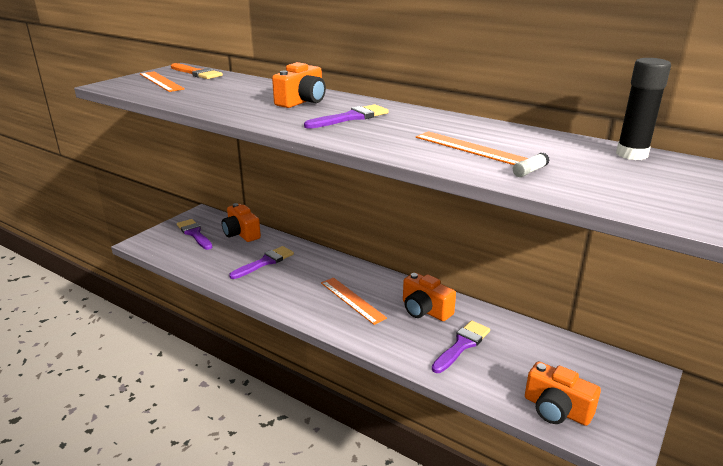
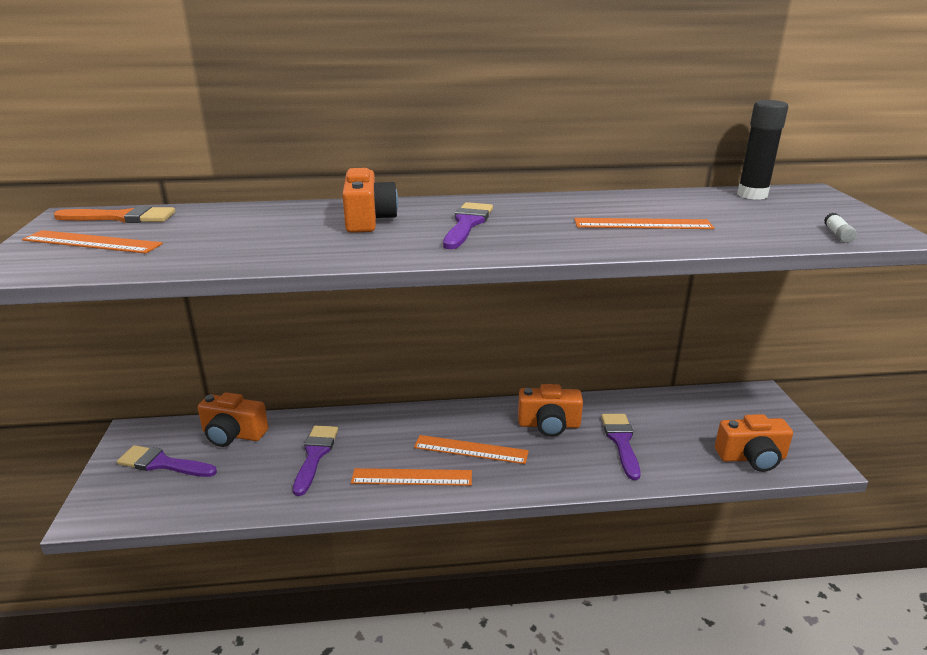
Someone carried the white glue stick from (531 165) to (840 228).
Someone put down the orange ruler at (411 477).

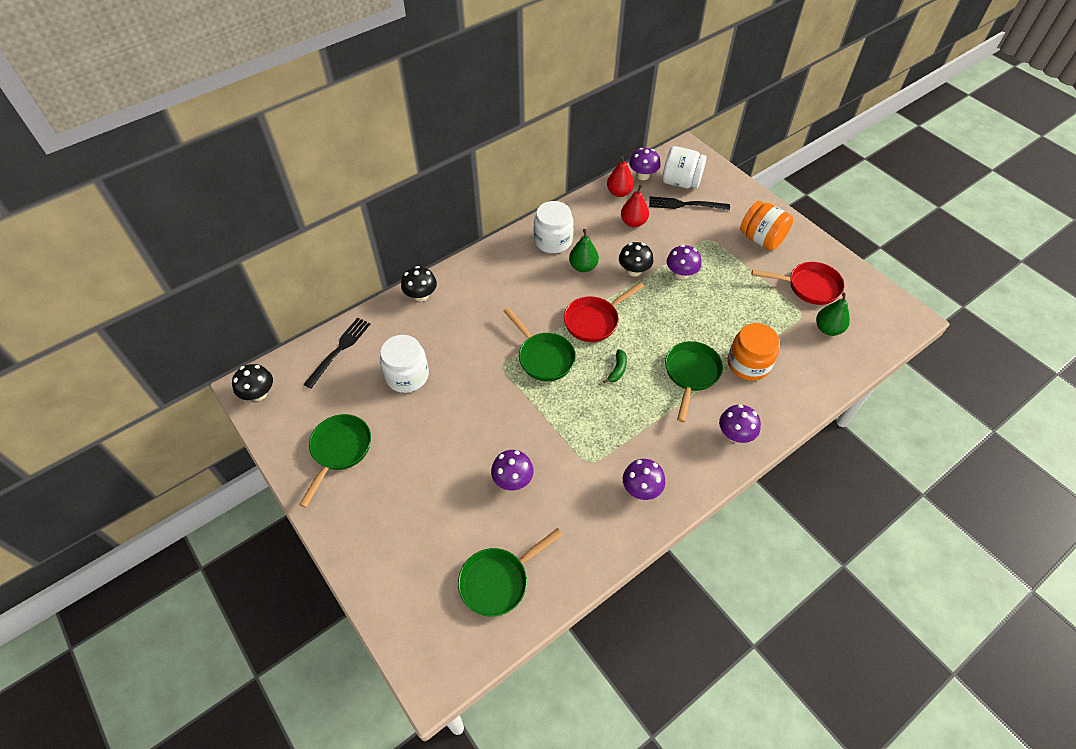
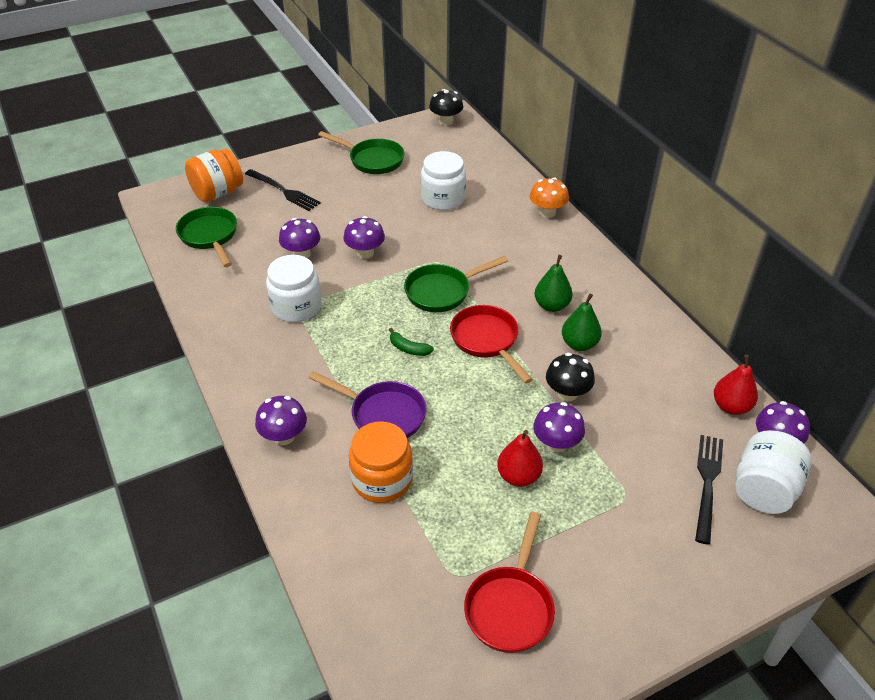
Someone carried the black fork from (336 353) to (283 190).
Someone repainted the black mushroom at (419 284), which became the orange mushroom at (549 197).
Someone carried the white jar from (554 227) to (293 288).
Someone carried the red pear from (635 205) to (520 458).
Someone carried the purple mushroom from (644 479) to (364 237).
Someone repainted the green pan at (694 381), which became the purple pan at (367 404).
Someone carried the orange jar from (766 226) to (214 175).
Someone carried the green pear from (833 314) to (554 283).

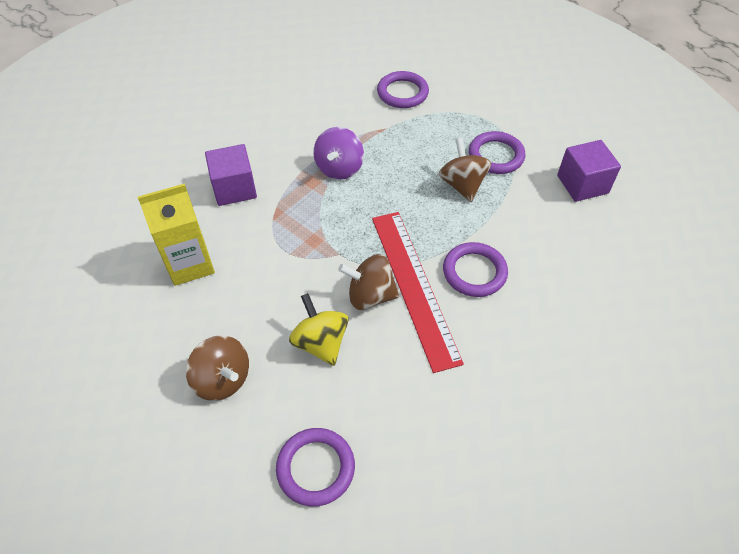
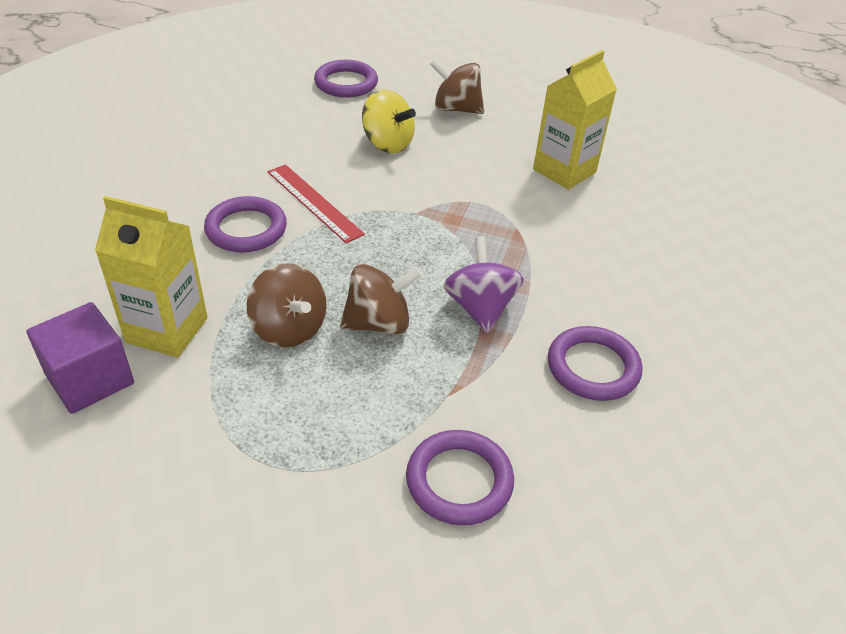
Someone took away the purple cube at (231 175).
Someone carried the brown spinning top from (369 282) to (381 299).
Someone scaled the red ruler at (418 292) by 0.63.
Someone carried the purple ring from (497 152) to (595 363).
Someone put down the yellow carton at (151 277).

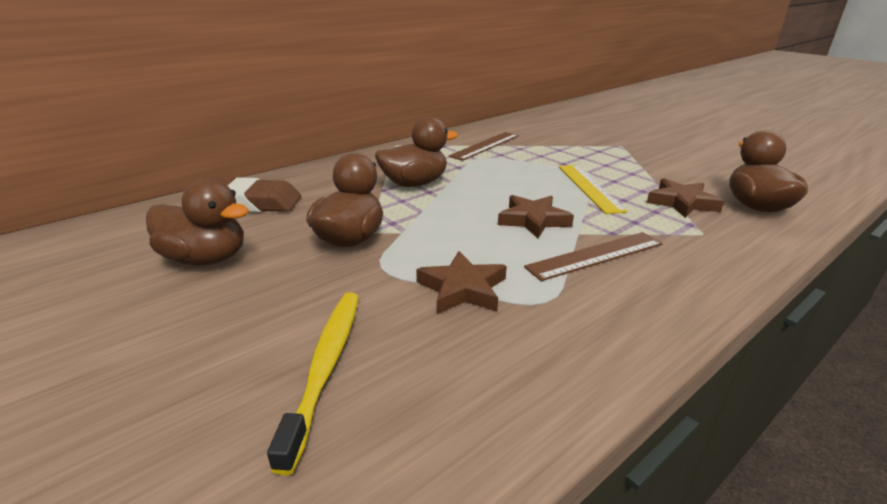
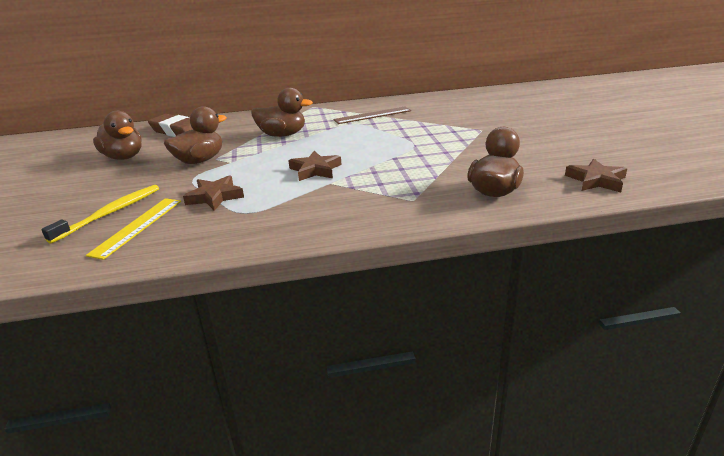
Someone took away the brown ruler at (593 256).
Someone carried the yellow ruler from (593 189) to (133 229).
Someone carried the brown star from (685 198) to (596 175).

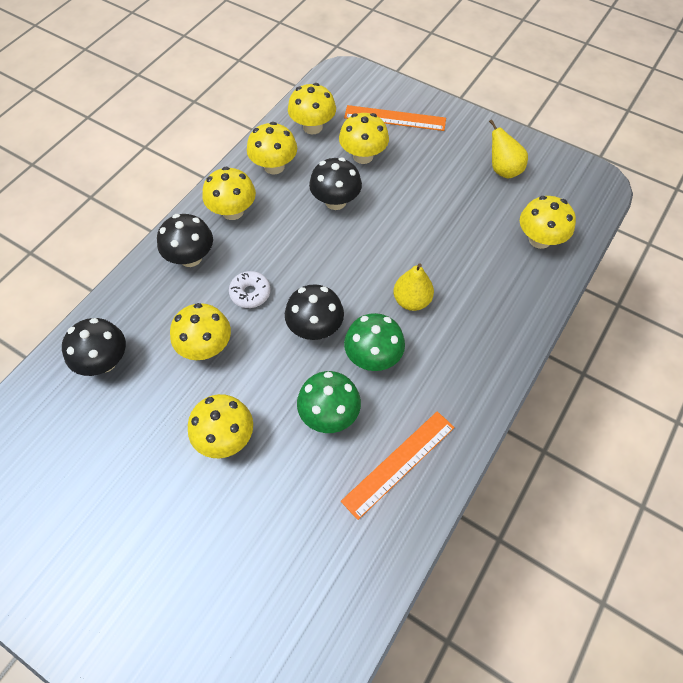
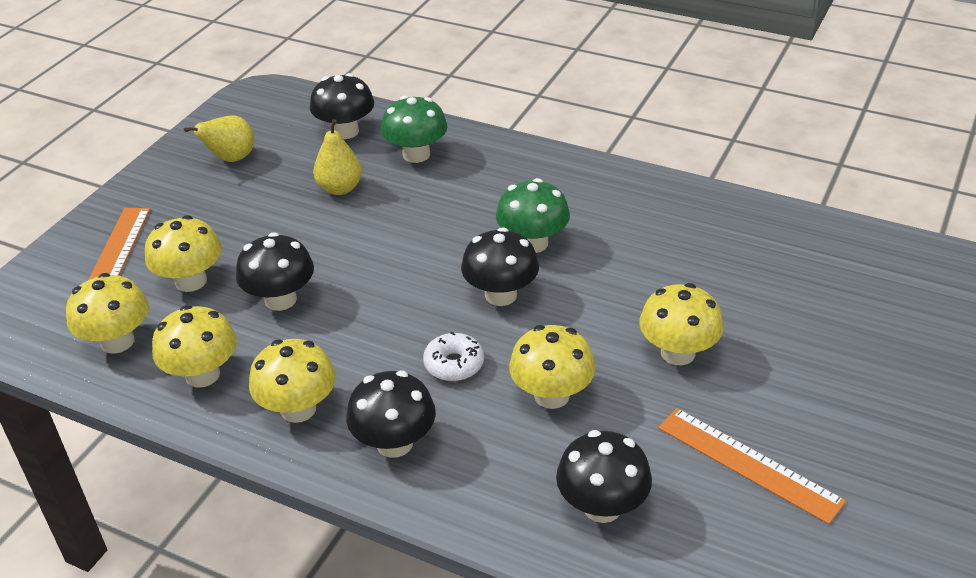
Someone carried the green mushroom from (329 402) to (414 129).
Someone carried the orange ruler from (398 465) to (752 466).
Someone carried the yellow pear from (413 287) to (337 157).
Someone repainted the yellow mushroom at (548 222), which became the black mushroom at (342 106).

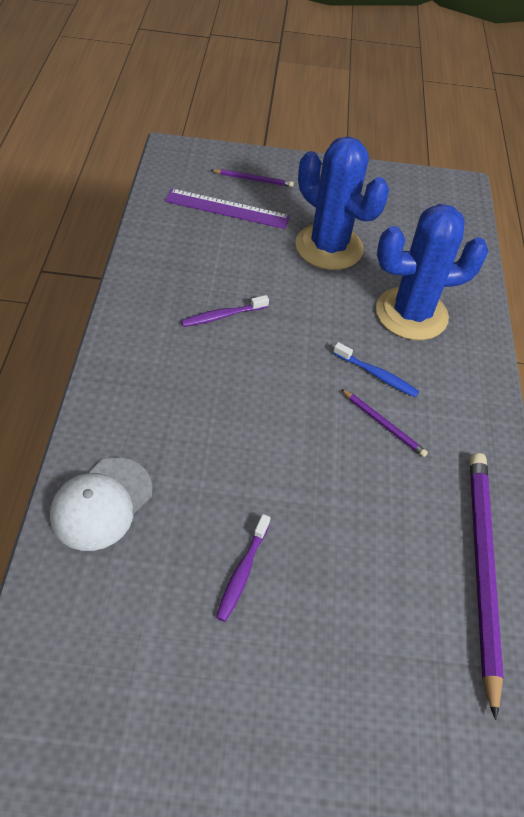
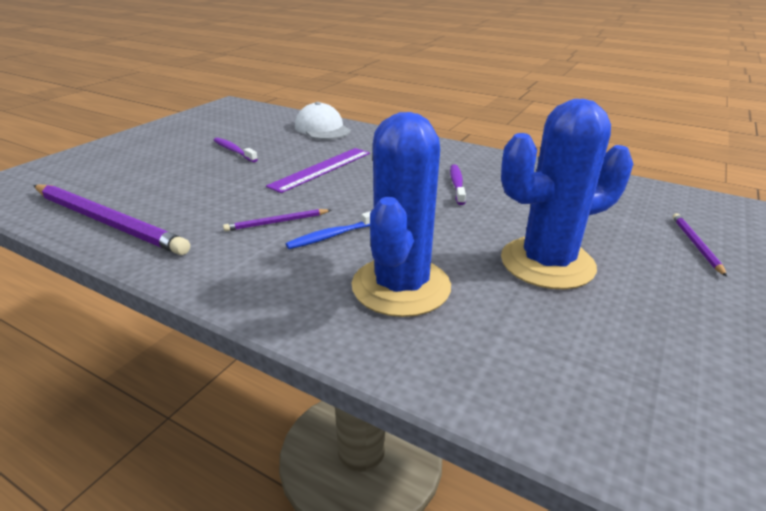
Someone carried the purple ruler from (227 208) to (318 170).
Someone rotated the purple pencil at (252 178) by 150 degrees clockwise.

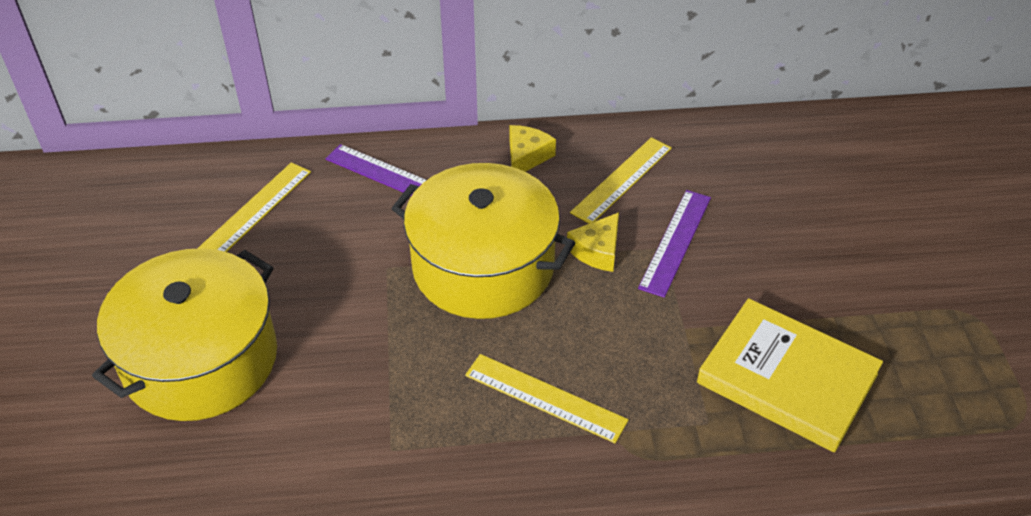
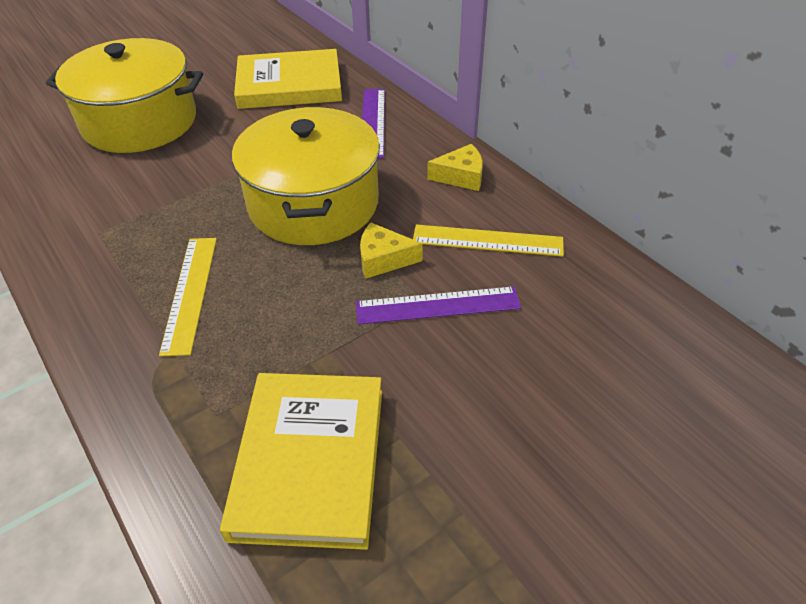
Someone swapped the yellow ruler at (254 207) for the yellow book at (288 79).

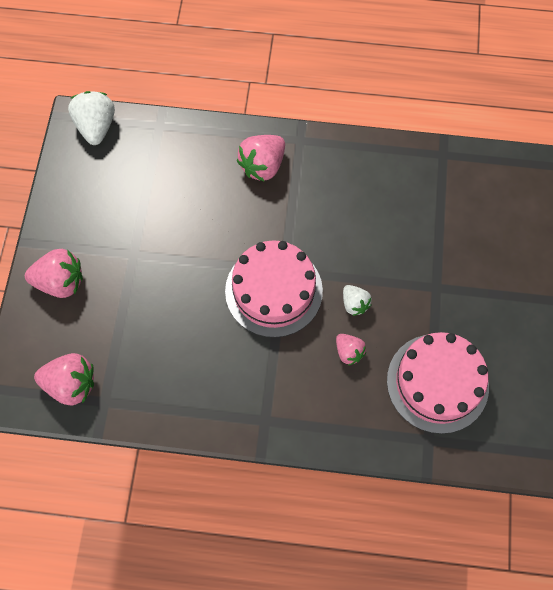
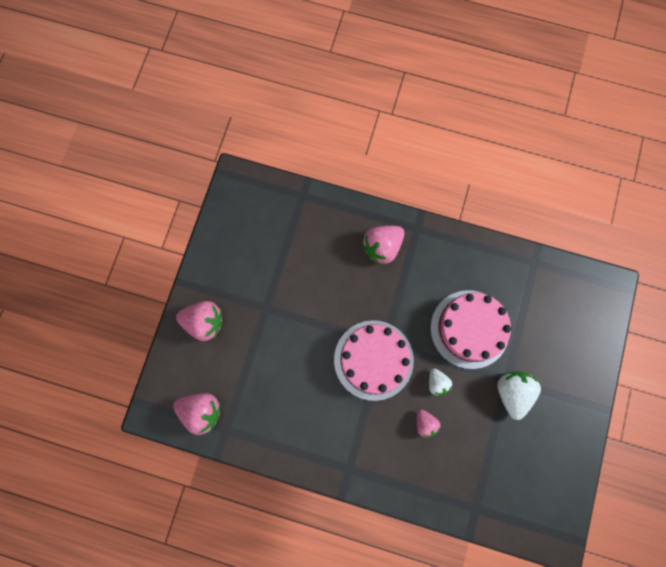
Someone carried the white strawberry from (91 118) to (519 395).
Someone carried the pink cake from (438 383) to (470 329).

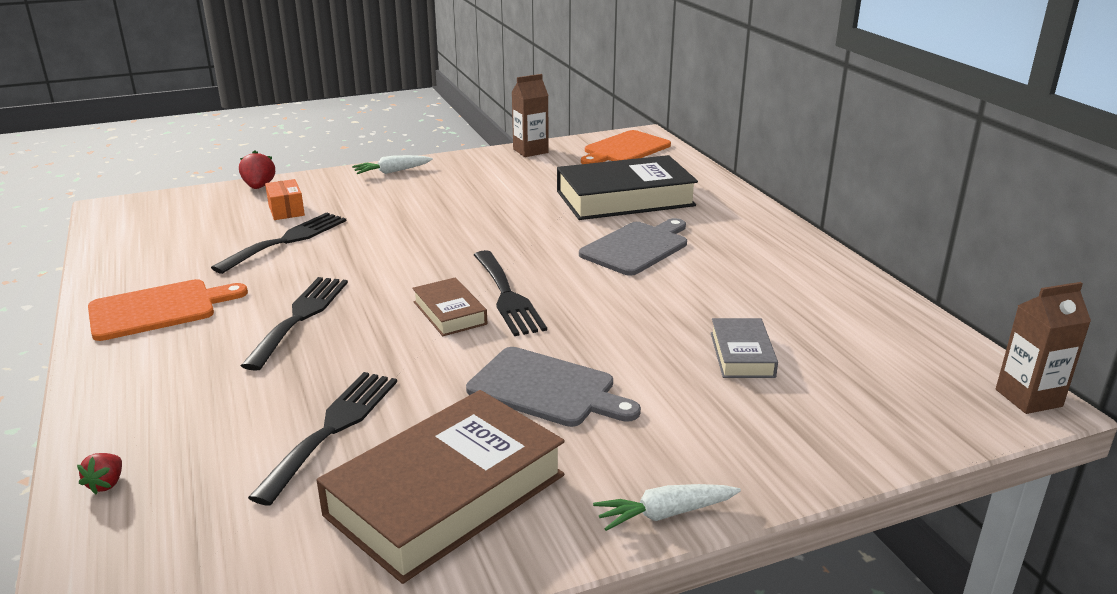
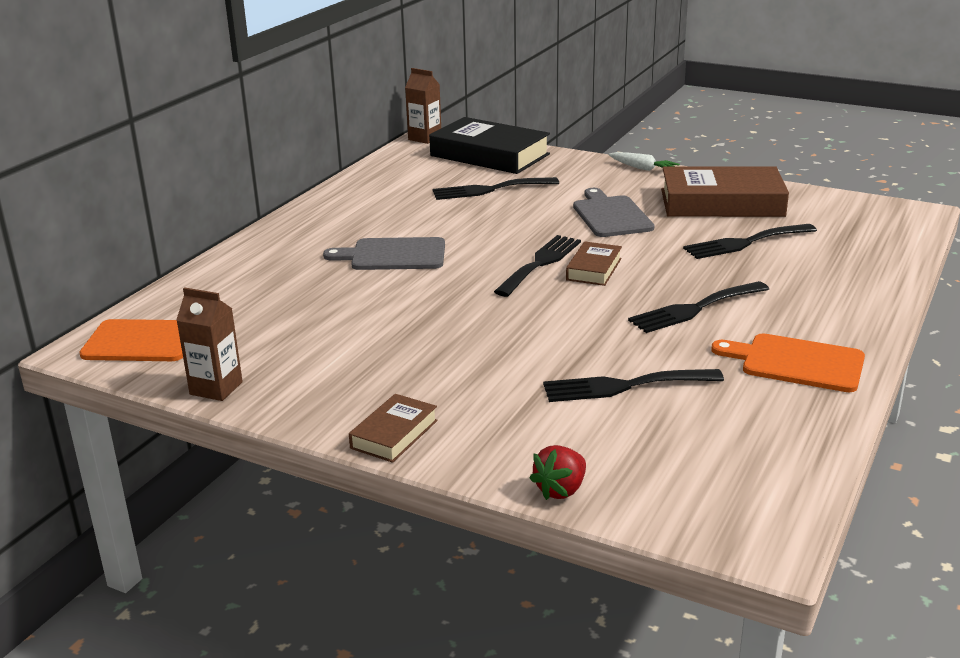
Someone took away the red strawberry at (99 473).
Someone took away the orange box at (285 199).
Someone swapped the white carrot at (392 164) for the brown book at (393 428).
Someone carried the black book from (627 187) to (489 145).
Someone swapped the grey book at (744 348) for the black fork at (496 188).

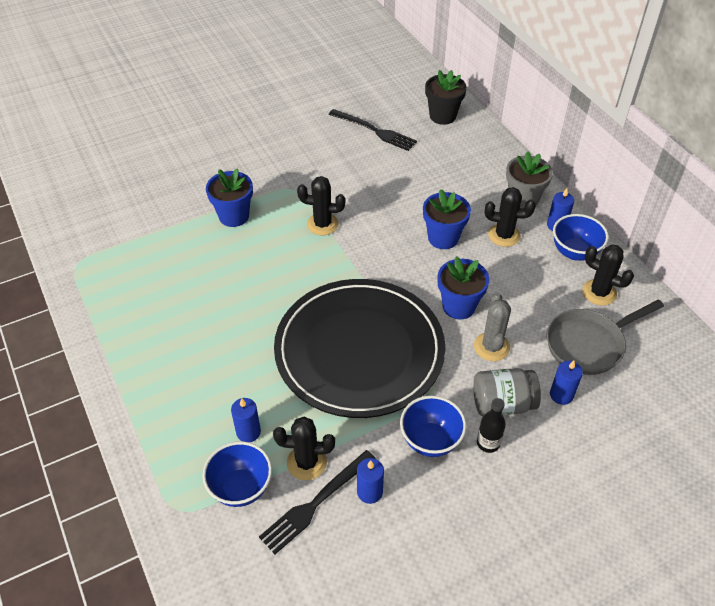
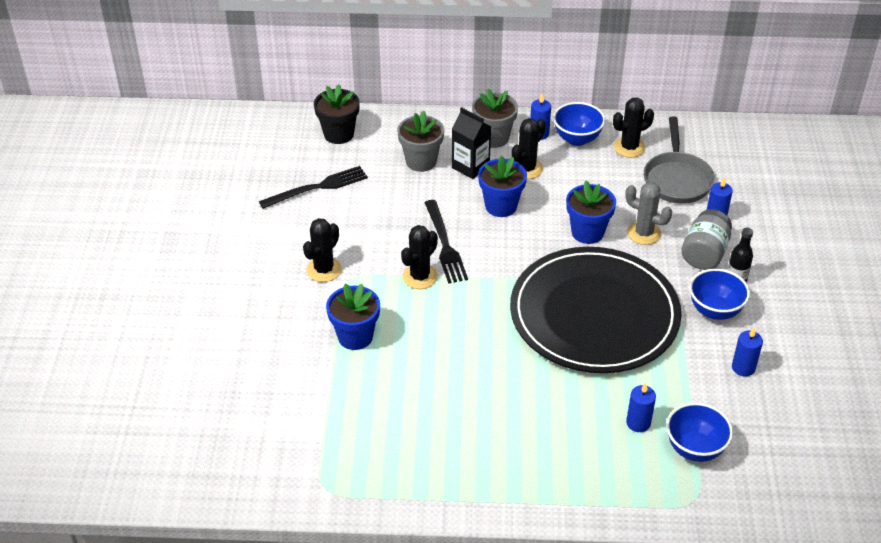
Someone carried the black fork from (317 502) to (446 242).
Someone carried the black cactus from (304 448) to (322 250).
Someone put down the grey flower pot at (420 141).
Someone put down the black carton at (471 143).

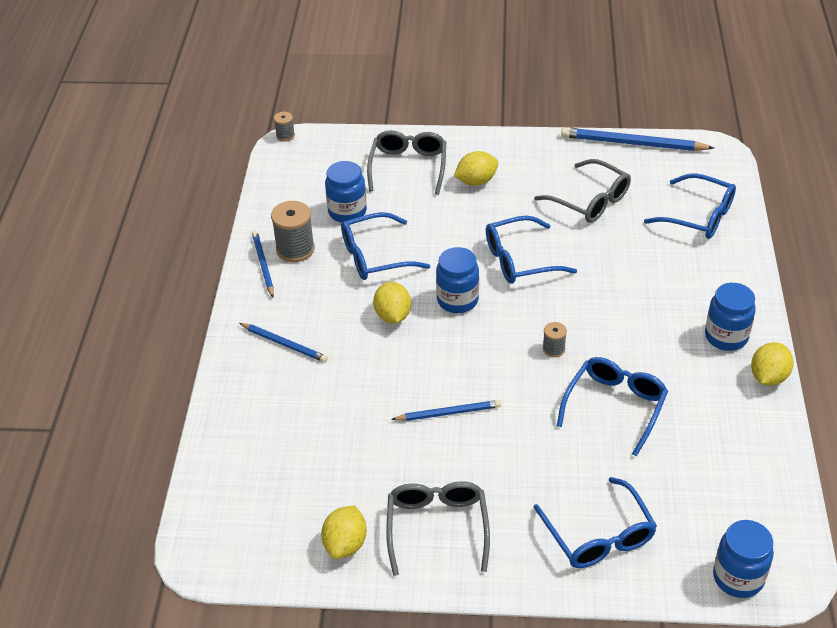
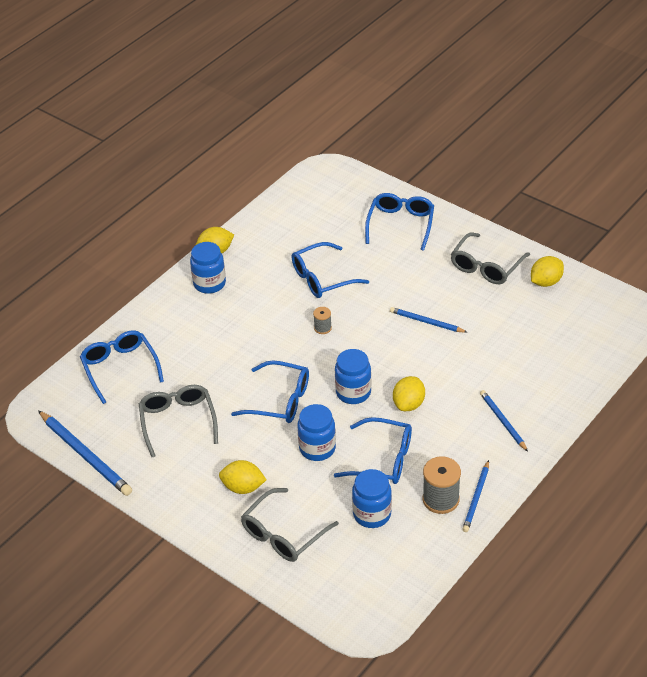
Someone took away the grey spool at (284 127).
Someone carried the blue jar from (743 559) to (316 432).

